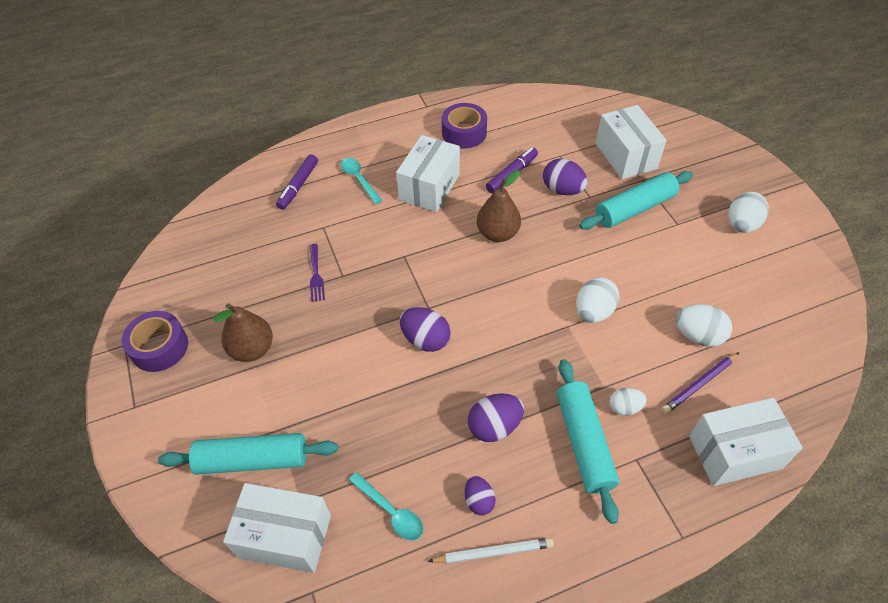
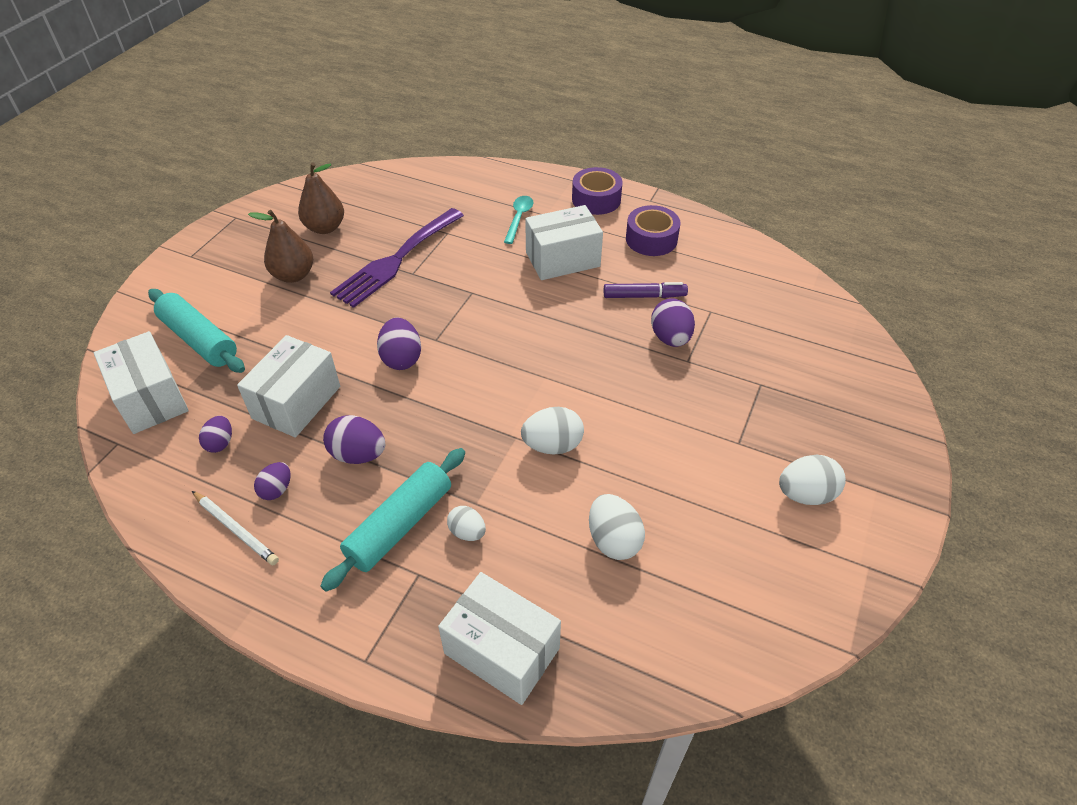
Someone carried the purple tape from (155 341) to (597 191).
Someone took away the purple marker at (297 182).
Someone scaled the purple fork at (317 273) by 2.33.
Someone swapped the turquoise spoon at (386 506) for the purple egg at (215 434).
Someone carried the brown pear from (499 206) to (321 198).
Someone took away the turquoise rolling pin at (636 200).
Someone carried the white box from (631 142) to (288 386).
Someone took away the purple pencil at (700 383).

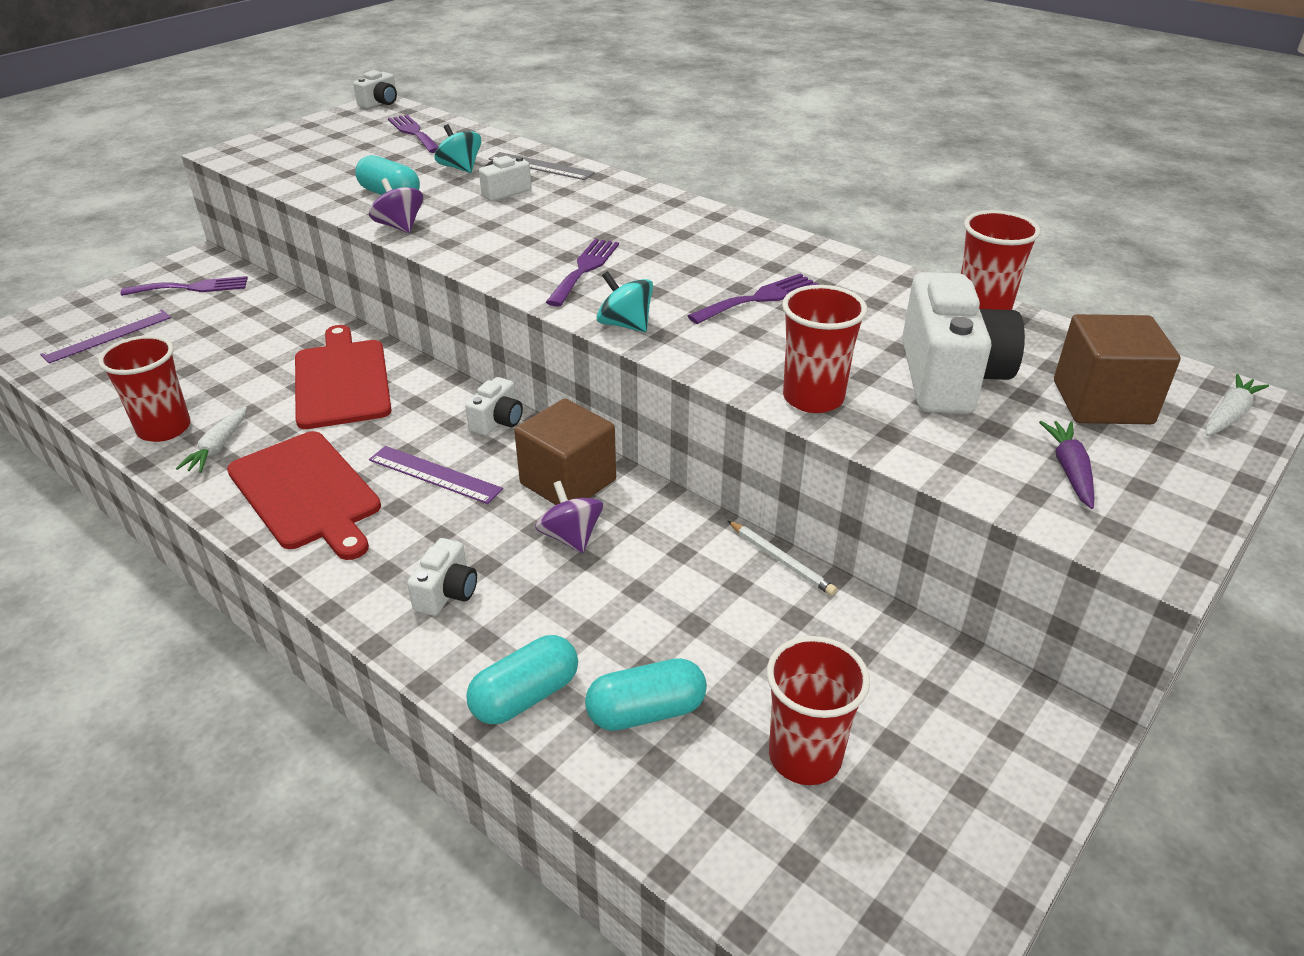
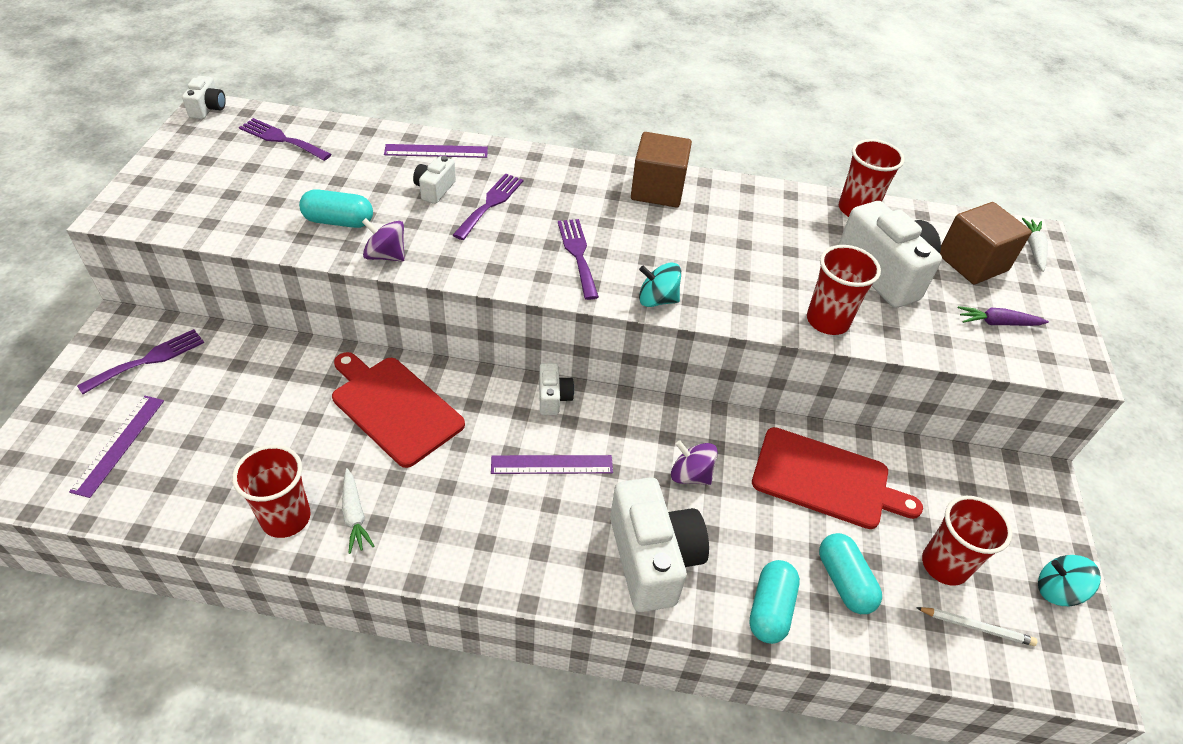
Someone carried the red cutting board from (304 495) to (837 478).
Someone scaled the white camera at (442 577) by 2.06.
Someone carried the turquoise spinning top from (457 148) to (1069 580).
Someone repainted the grey ruler at (542 166), which became the purple ruler at (436 151).
Someone carried the brown cube from (565 451) to (661 170).
Someone rotated the turquoise capsule at (646 694) by 60 degrees counterclockwise.
Someone carried the purple fork from (753 299) to (488 206).
Someone carried the white pencil from (782 558) to (976 626).
Someone rotated the purple carrot at (1066 465) by 60 degrees counterclockwise.

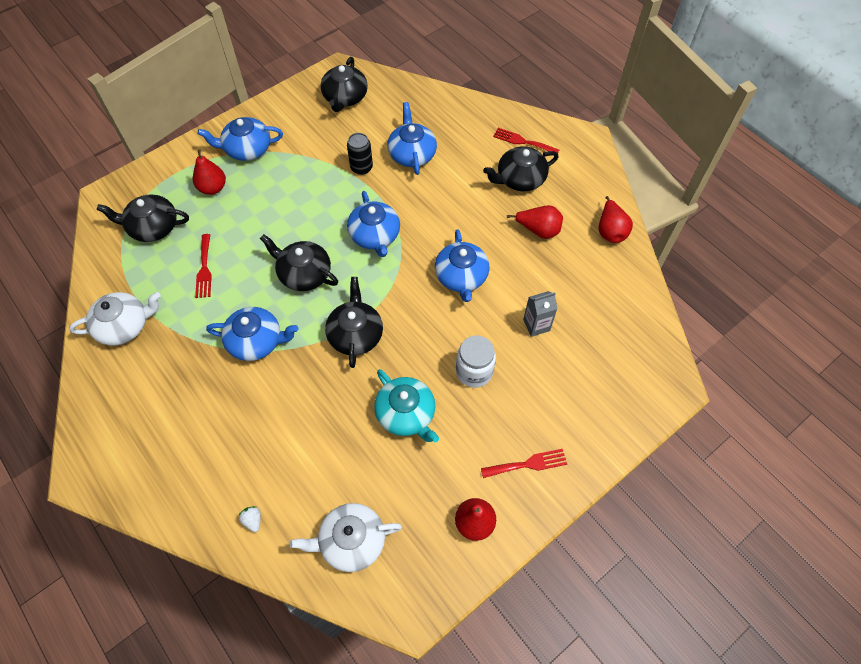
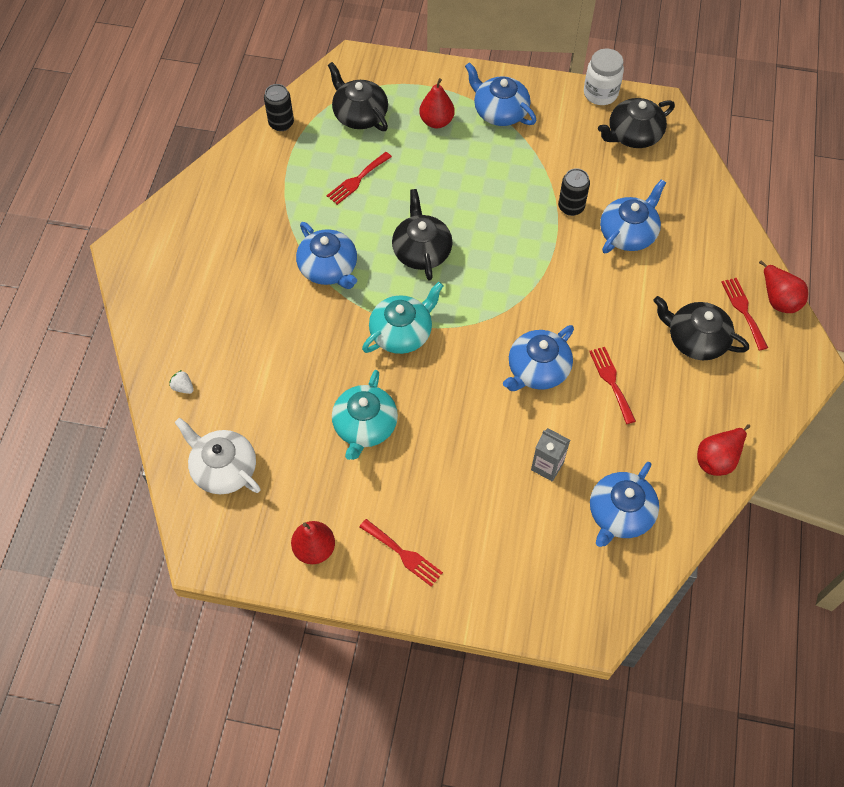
Someone took away the white teapot at (115 319).
Someone rotated the white strawberry at (249 519) by 75 degrees counterclockwise.
Someone repainted the black teapot at (354 322), which became the turquoise teapot at (402 318).
Someone carried the blue teapot from (373 224) to (624 504).
Someone carried the white jar from (476 361) to (604 77).
Someone carried the red pear from (535 222) to (783 287).
Someone put down the black can at (279 107).
Someone put down the red fork at (612 385).

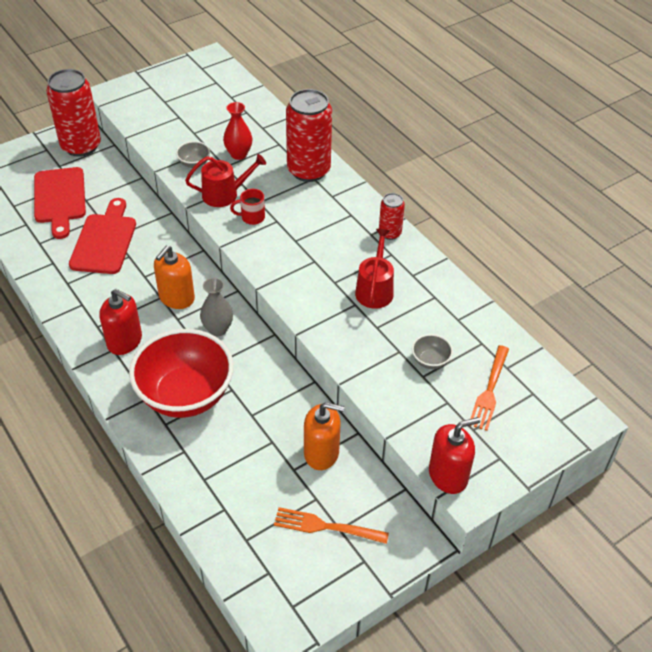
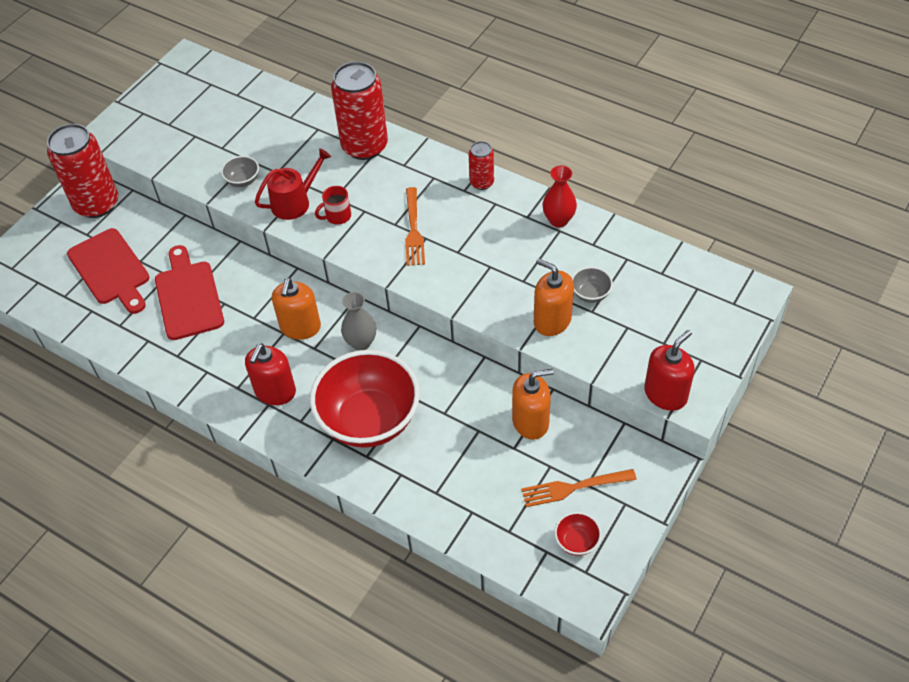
Someone rotated the red soap dispenser at (120 322) by 105 degrees clockwise.
Someone carried the red vase from (237 131) to (560 196).
Someone took away the red watering can at (374 269).
Someone carried the orange fork from (489 388) to (415 226).
Someone put down the orange soap dispenser at (554 297).
Someone put down the red bowl at (578 534).

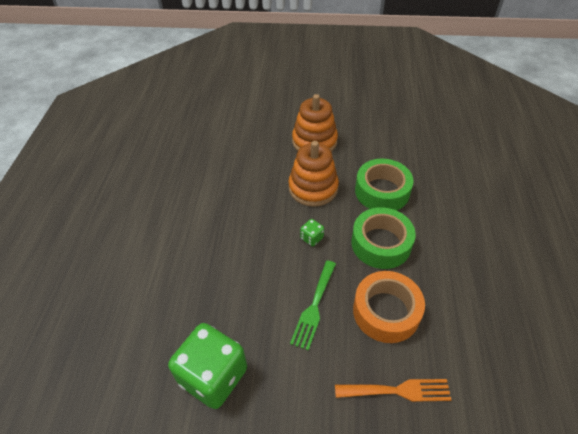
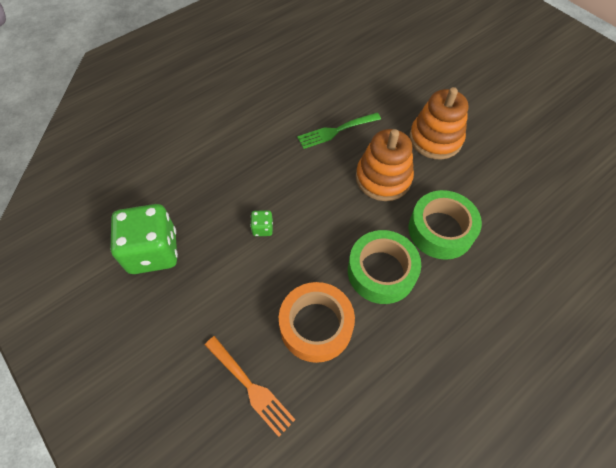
Someone carried the green fork from (313 306) to (339 131).
Someone carried the green dice from (312 233) to (261 223).

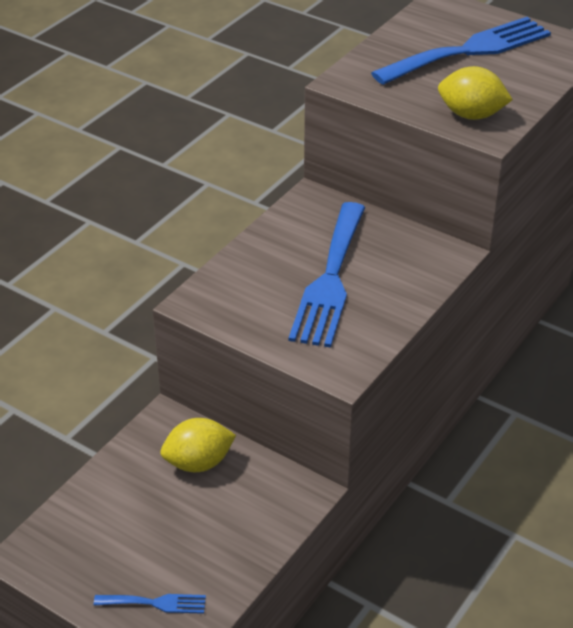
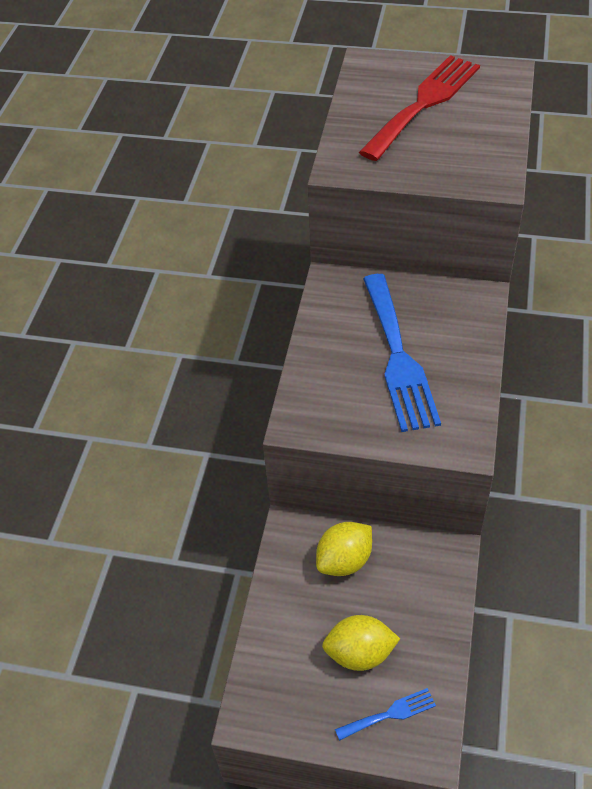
Someone repainted the blue fork at (461 51), which became the red fork at (419 108).
Someone carried the yellow lemon from (475 93) to (361 643).

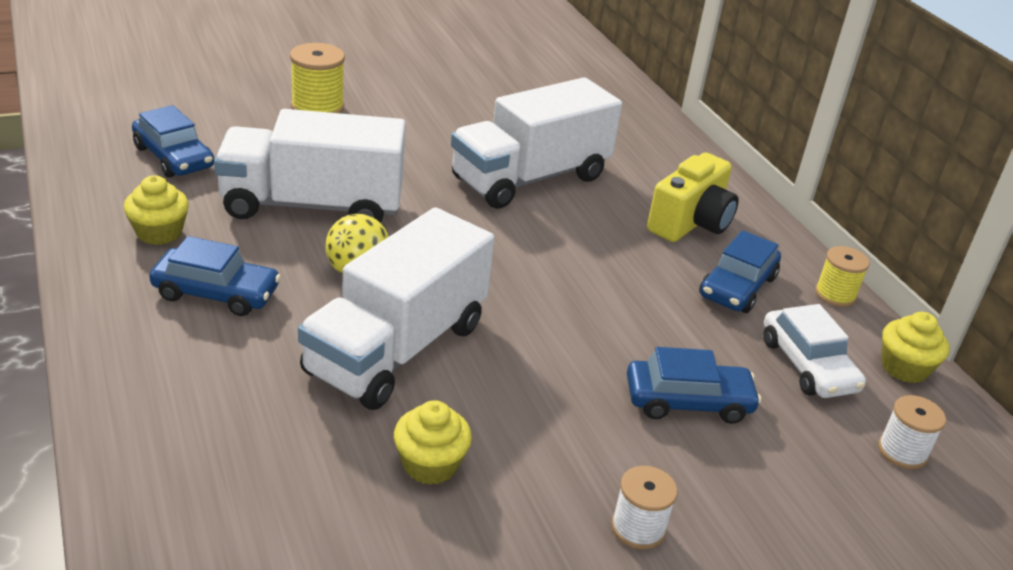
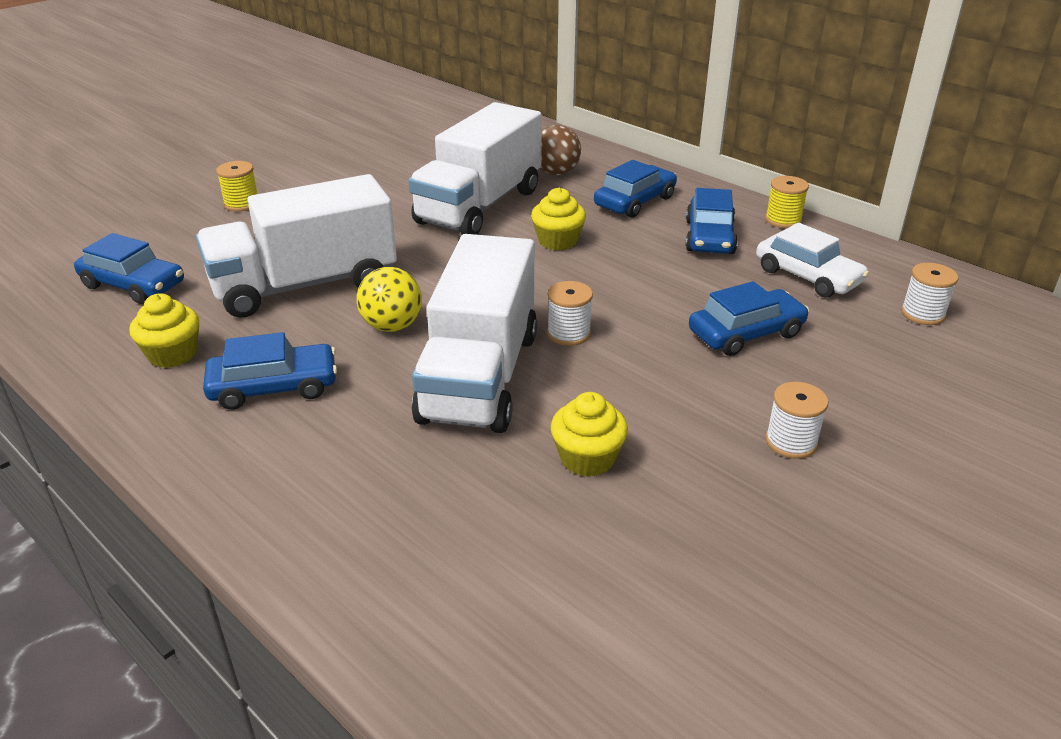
Someone scaled the yellow spool at (317 78) by 0.66.
Someone swapped the yellow camera at (693 197) for the blue car at (635 189).
Someone carried the yellow cupcake from (916 347) to (558 219).
Someone put down the brown ball at (560 150).
Someone put down the white spool at (570 313).

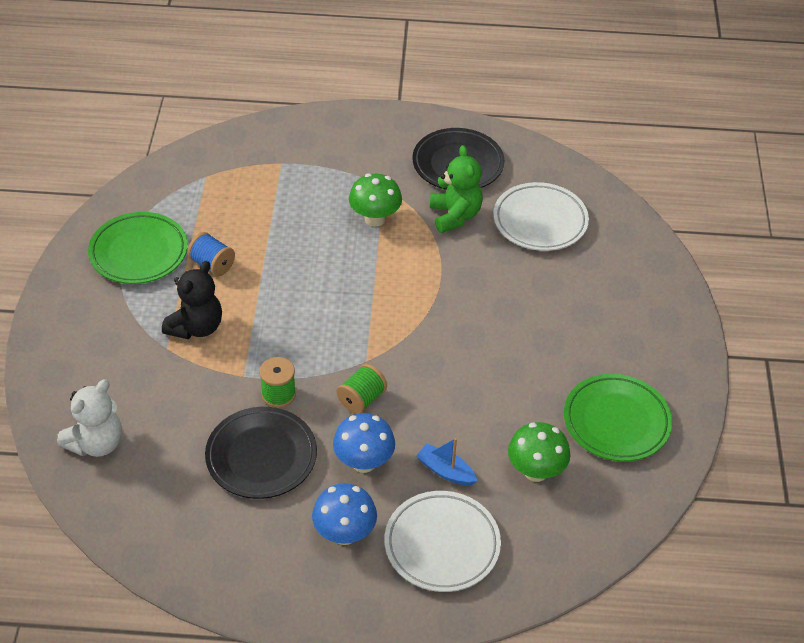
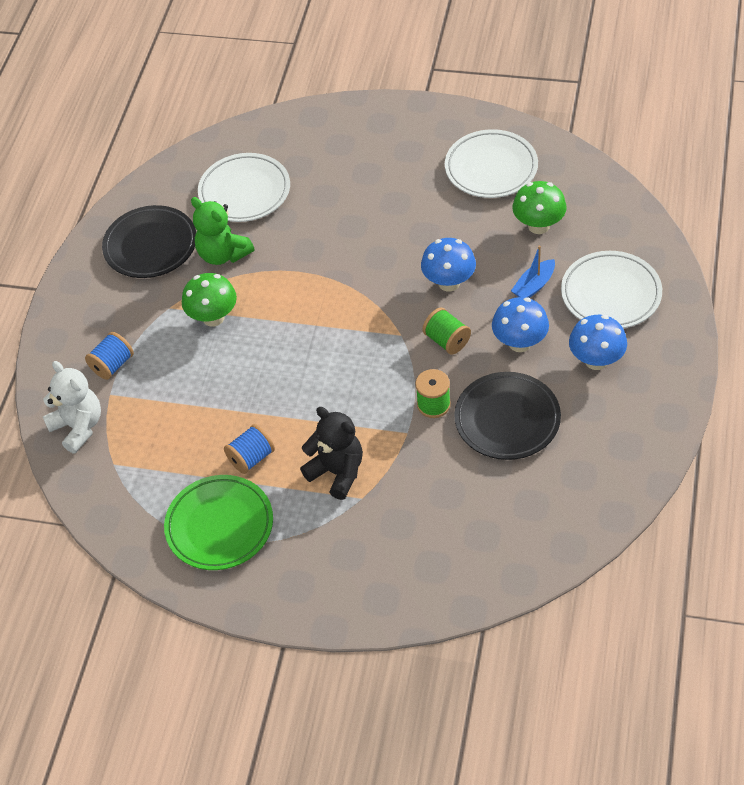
Someone carried the white teddy bear from (89 418) to (72 407).
Someone rotated the green teddy bear at (456 189) by 135 degrees counterclockwise.
Someone repainted the green plate at (618 418), which became the white plate at (491 163).
Someone put down the blue spool at (109 356).
Someone put down the blue mushroom at (448 265).

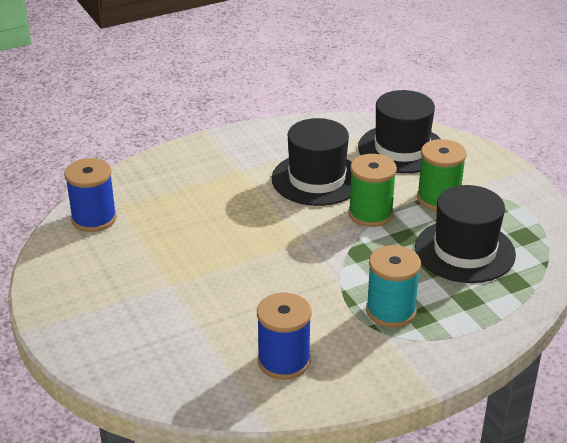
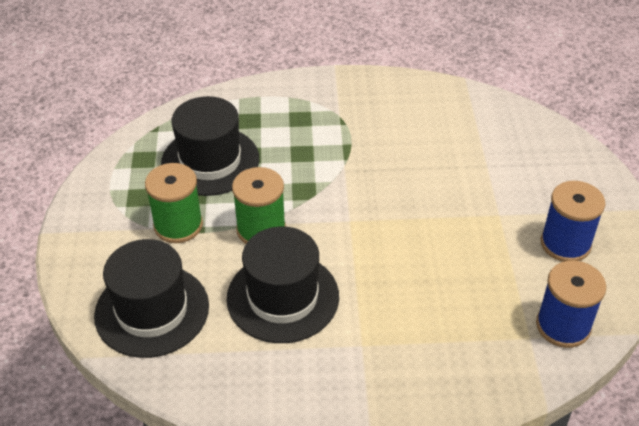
Someone carried the blue spool from (284 336) to (573 221).
Someone took away the turquoise spool at (393 286).

